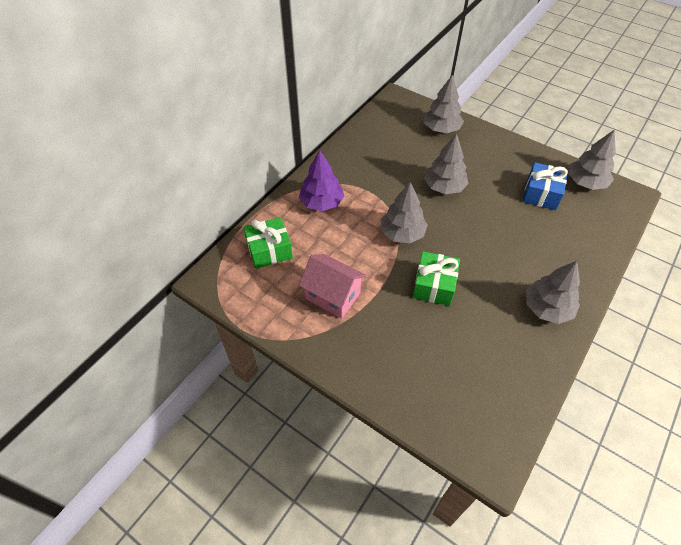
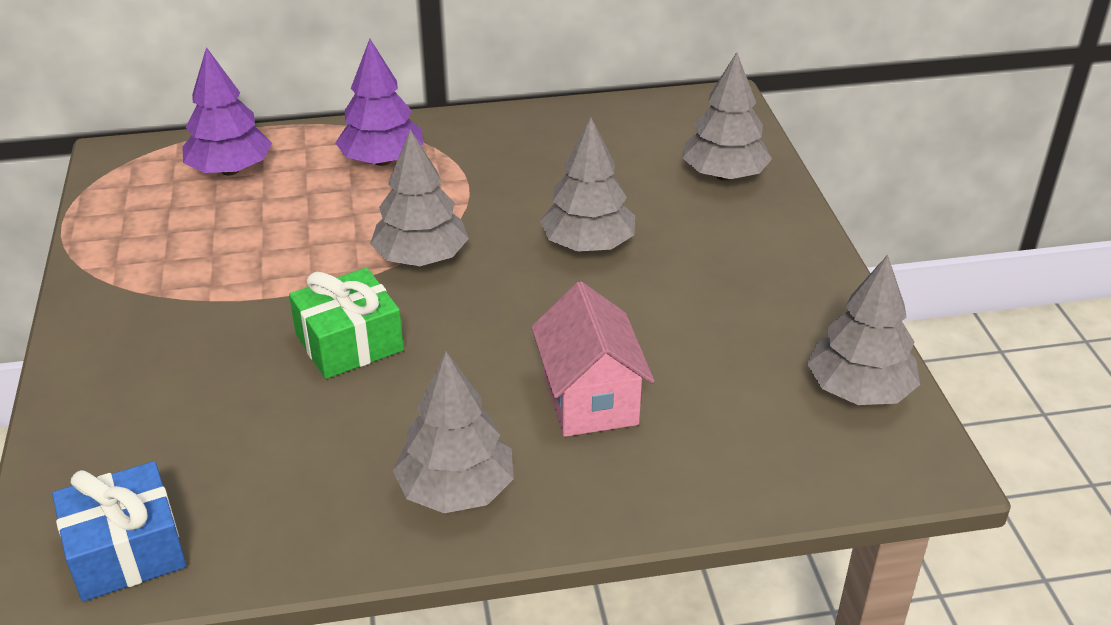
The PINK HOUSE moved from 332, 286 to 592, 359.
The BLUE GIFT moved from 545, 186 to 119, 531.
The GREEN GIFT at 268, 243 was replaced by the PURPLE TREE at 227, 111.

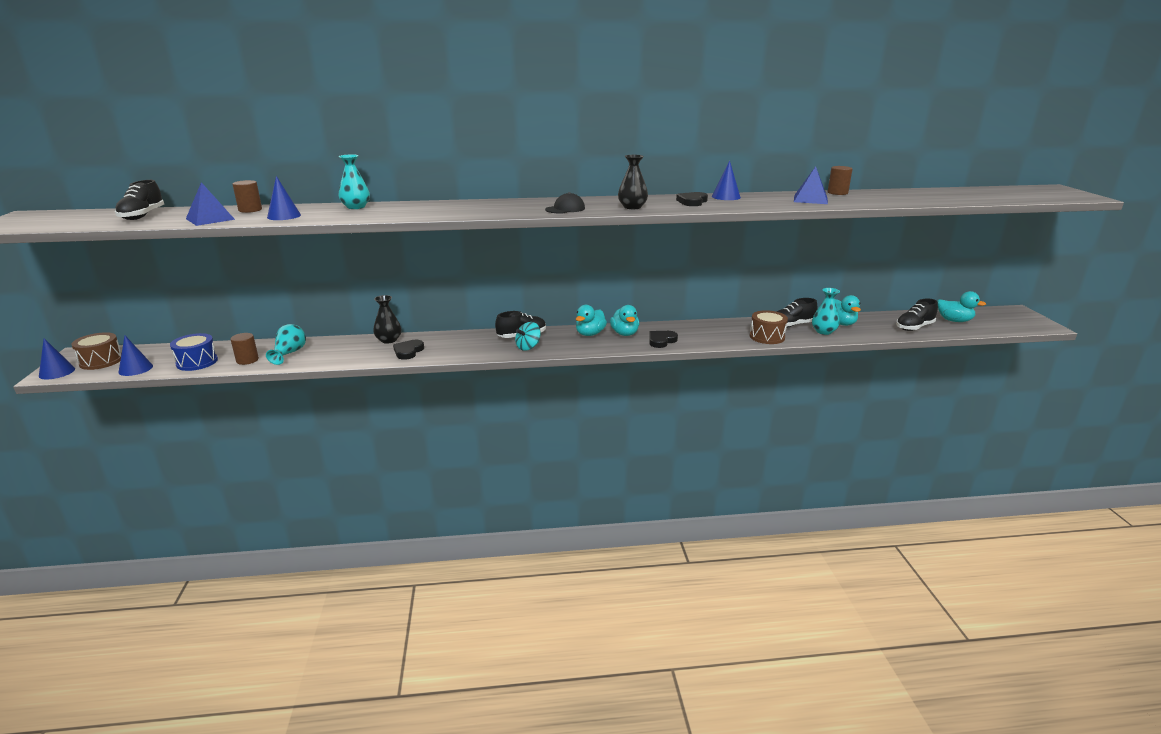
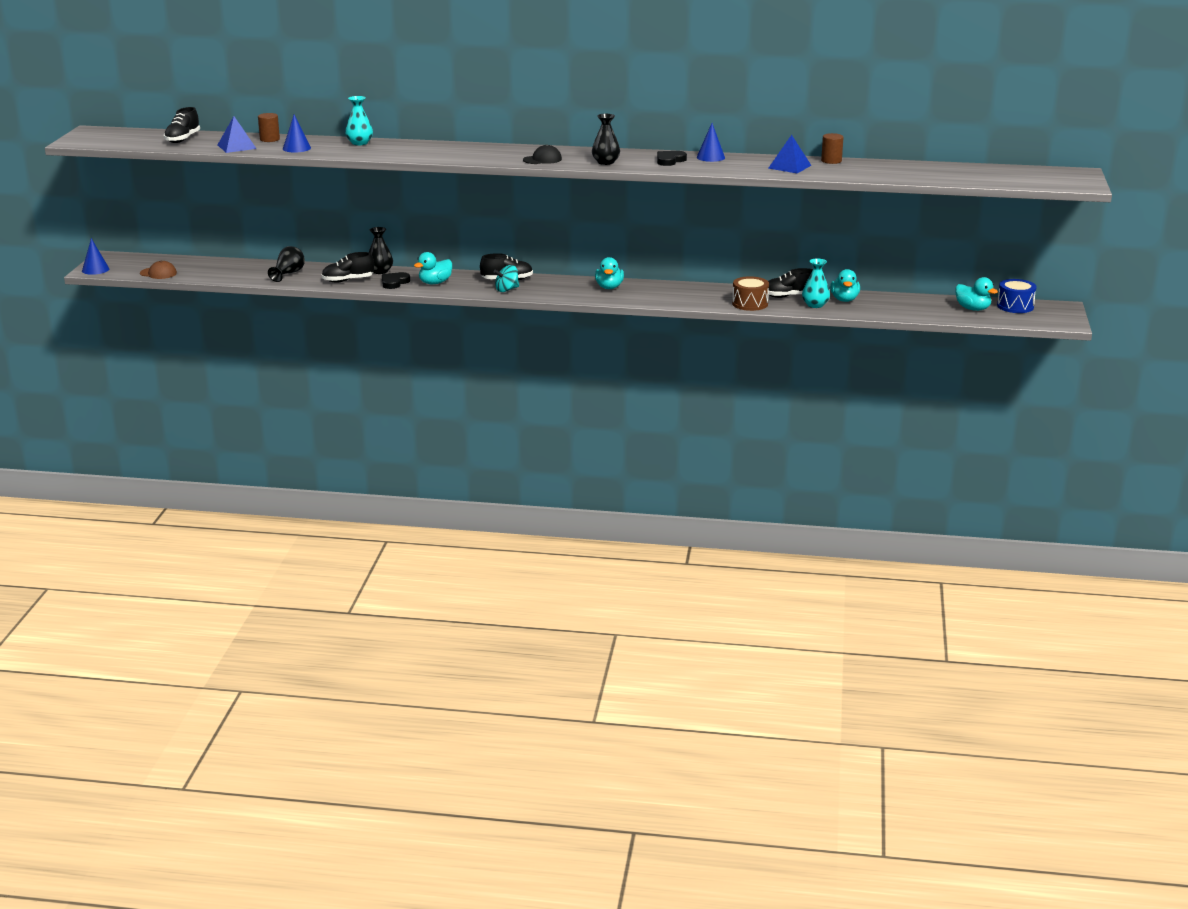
The BROWN DRUM at 96, 351 disappeared.
The BROWN CYLINDER at 244, 349 disappeared.
The BLACK HEART at 663, 339 disappeared.
The BLUE DRUM moved from 194, 352 to 1017, 296.
The TURQUOISE DUCK moved from 591, 320 to 433, 268.
The BLACK SHOE moved from 917, 315 to 347, 267.
The BLUE CONE at 135, 356 was replaced by the BROWN CAP at 158, 270.
The TURQUOISE VASE at 286, 344 became the BLACK VASE at 286, 264.

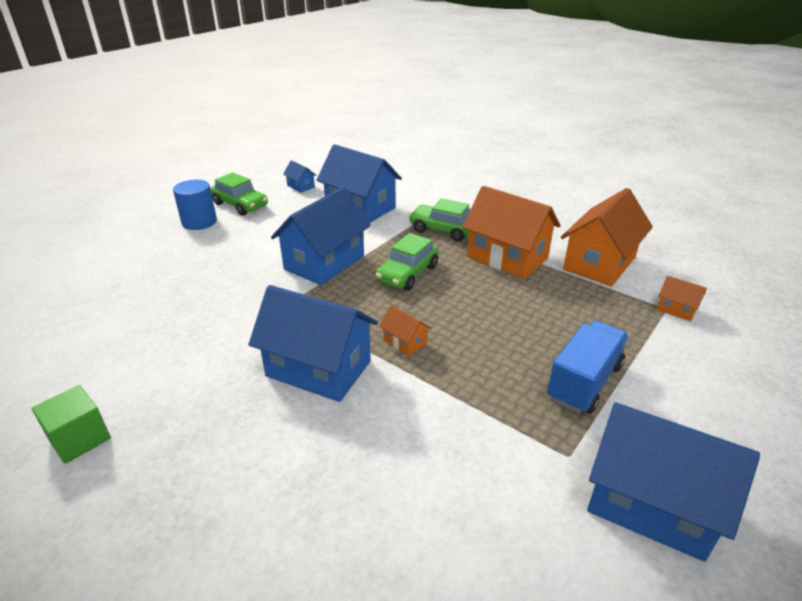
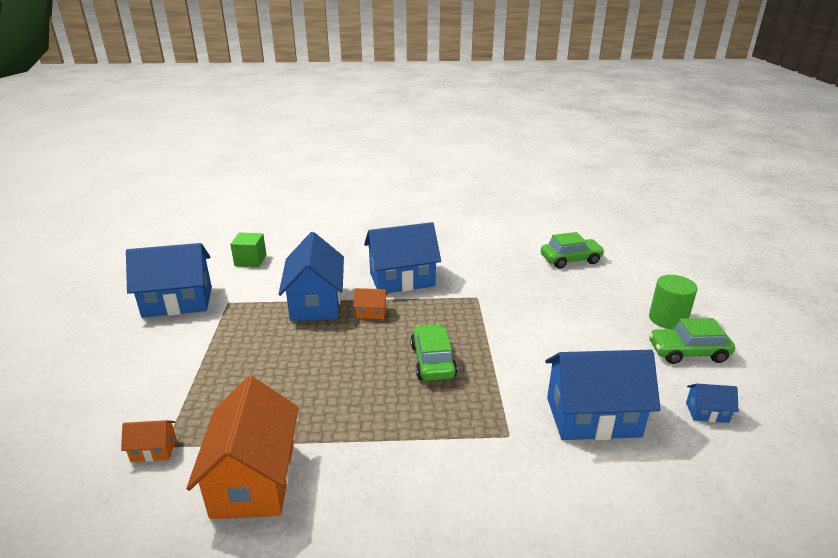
The ORANGE HOUSE at 511, 232 disappeared.
The BLUE TRUCK at 588, 367 disappeared.
The GREEN CUBE moved from 71, 424 to 248, 250.
The BLUE HOUSE moved from 321, 236 to 311, 276.
The GREEN CAR moved from 439, 219 to 573, 250.
The BLUE CYLINDER at 195, 205 became the GREEN CYLINDER at 673, 302.

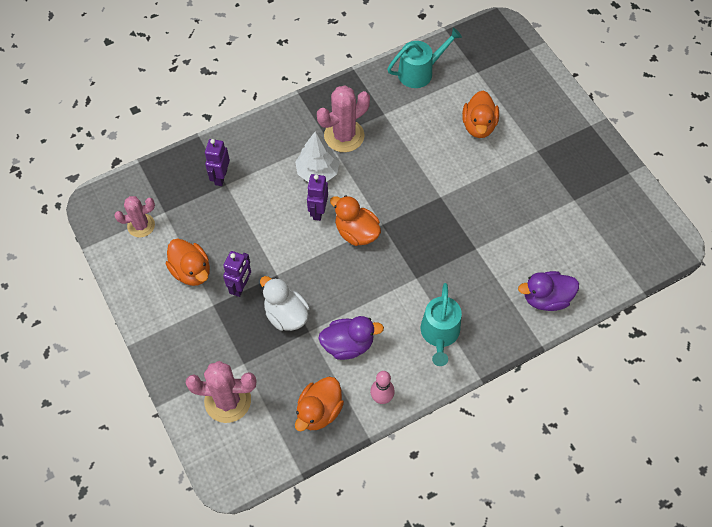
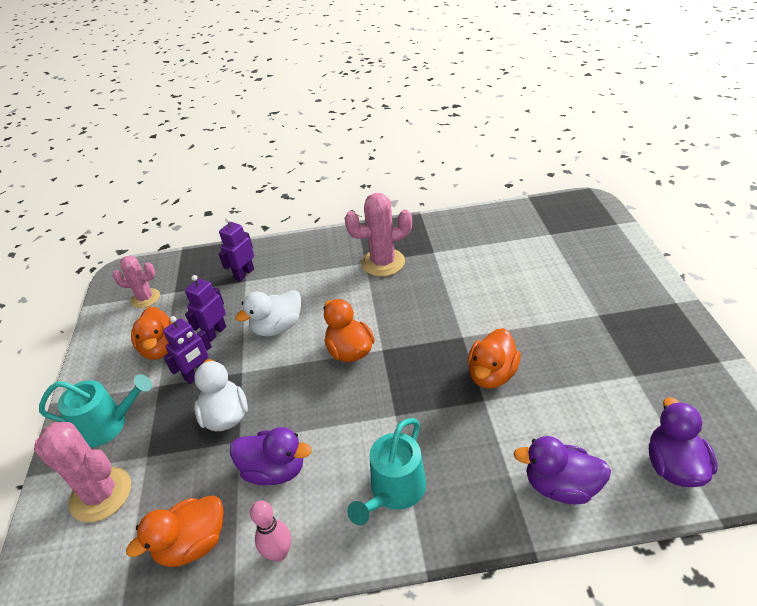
The WHITE TREE at 317, 157 disappeared.
The WHITE DUCK at 268, 313 appeared.
The PURPLE DUCK at 683, 442 appeared.
The PURPLE ROBOT moved from 317, 197 to 205, 308.
The TURQUOISE WATERING CAN moved from 424, 58 to 95, 410.
The ORANGE DUCK moved from 480, 114 to 494, 358.

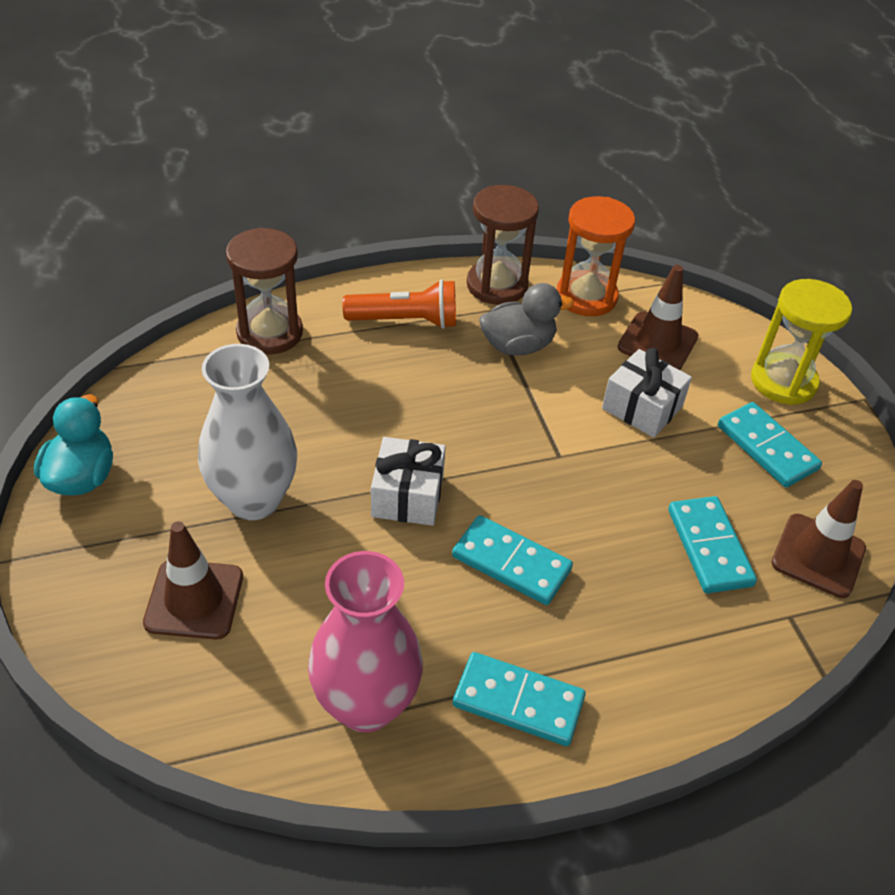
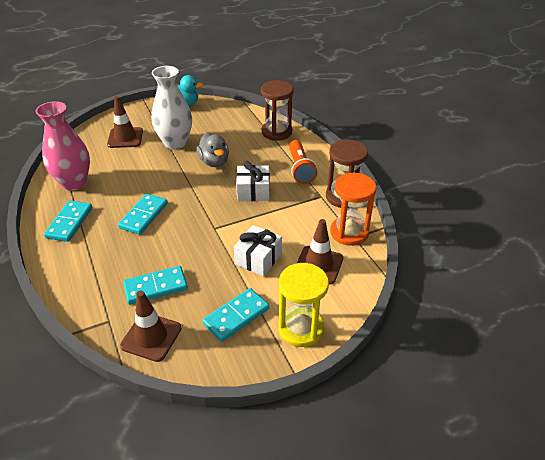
The WHITE GIFT moved from 408, 481 to 253, 181.
The GREY DUCK moved from 526, 319 to 212, 150.

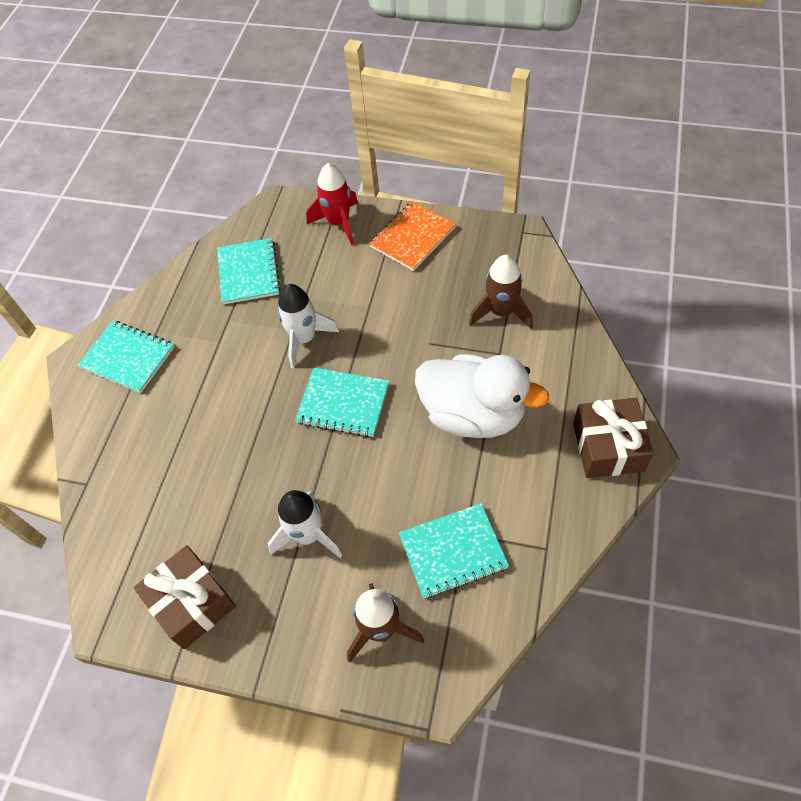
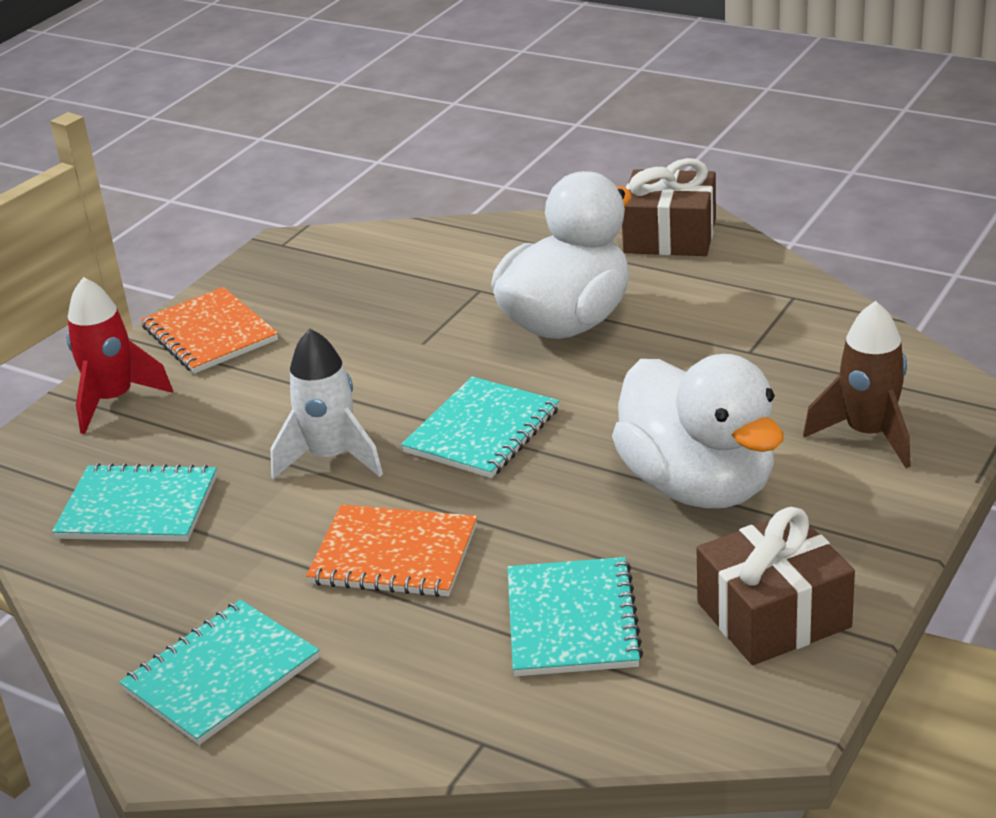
The BROWN ROCKET at 501, 292 disappeared.
The ORANGE NOTEBOOK at 391, 551 appeared.
The TURQUOISE NOTEBOOK moved from 454, 550 to 575, 616.
The WHITE ROCKET at 305, 524 was replaced by the WHITE DUCK at 698, 431.

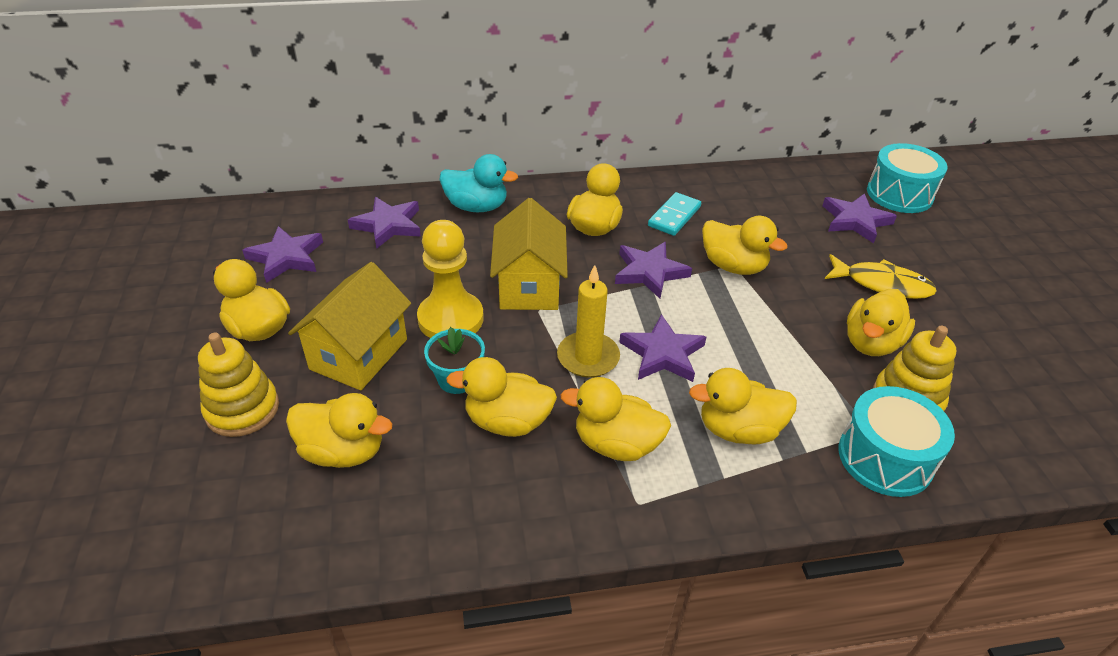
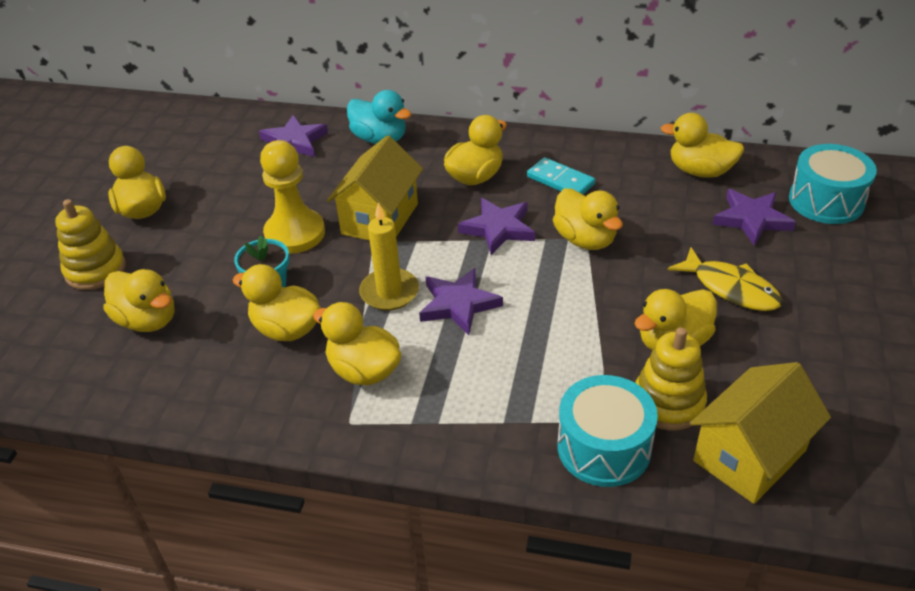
The PURPLE STAR at 282, 254 disappeared.
The YELLOW HOUSE moved from 349, 326 to 760, 433.
The YELLOW DUCK moved from 743, 406 to 702, 145.
The TURQUOISE DOMINO at 674, 214 turned 75 degrees clockwise.

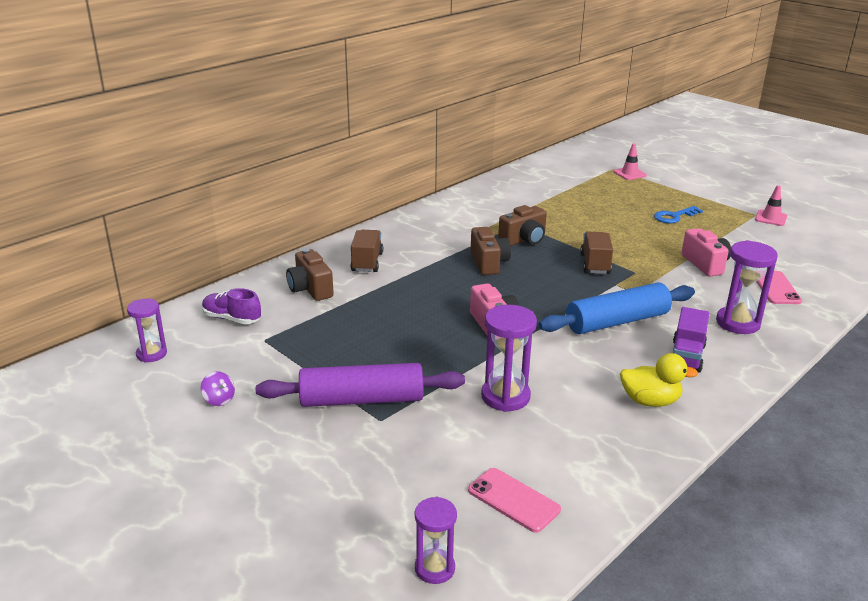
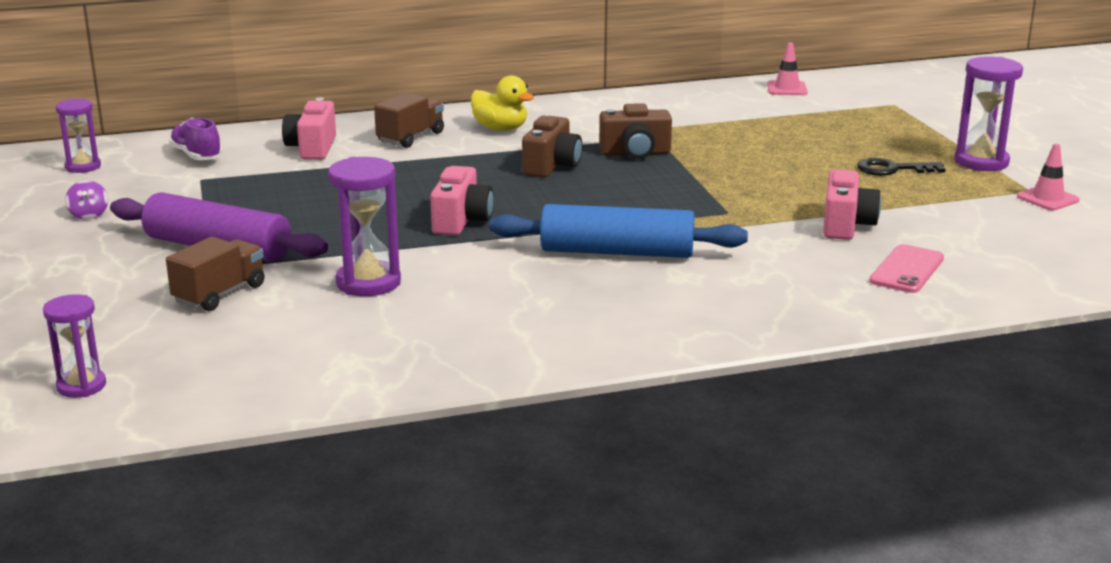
The PINK PHONE at 514, 500 disappeared.
The PURPLE TRUCK at 691, 340 disappeared.
The BROWN TRUCK moved from 596, 252 to 215, 274.
The PINK TRAFFIC CONE moved from 630, 162 to 787, 69.
The YELLOW DUCK moved from 659, 380 to 502, 103.
The PURPLE HOURGLASS moved from 747, 287 to 988, 113.
The BROWN CAMERA at 310, 274 became the PINK CAMERA at 309, 129.
The BLUE KEY at 678, 215 became the BLACK KEY at 901, 167.

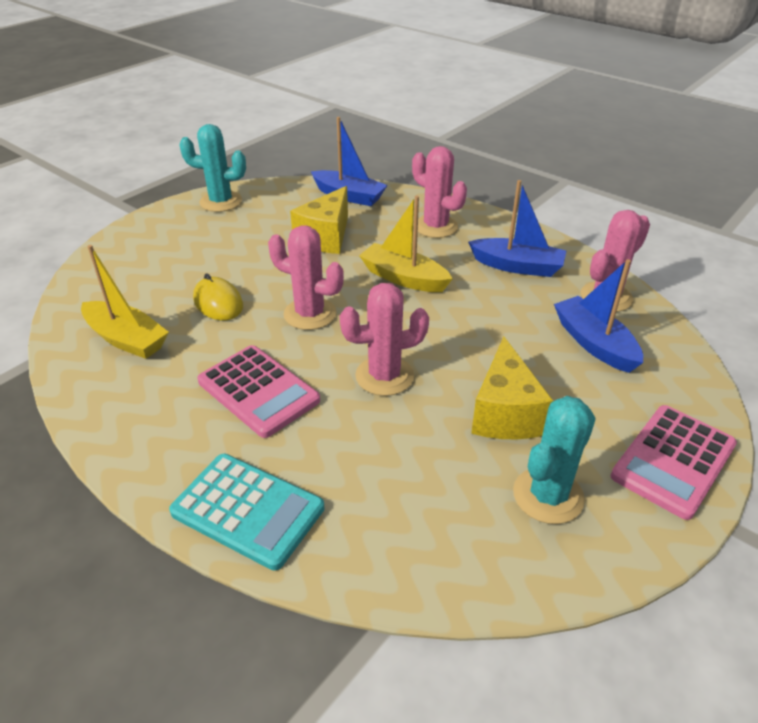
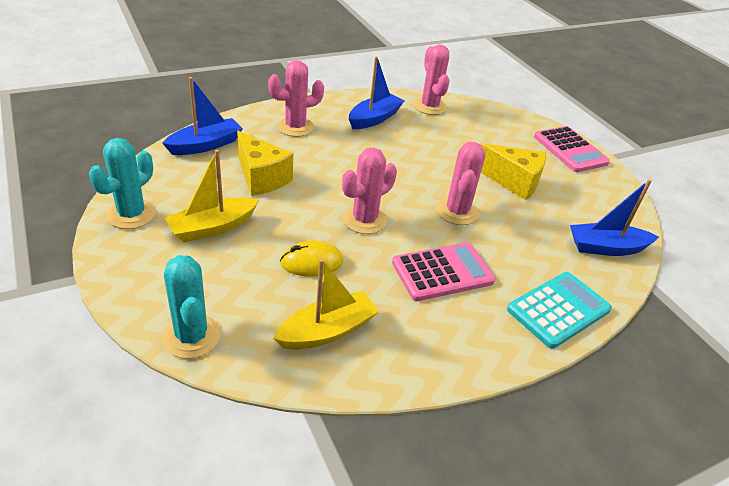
The YELLOW BOAT moved from 406, 243 to 212, 196.
The TURQUOISE CACTUS moved from 554, 460 to 191, 307.
The BLUE BOAT moved from 598, 316 to 614, 217.

